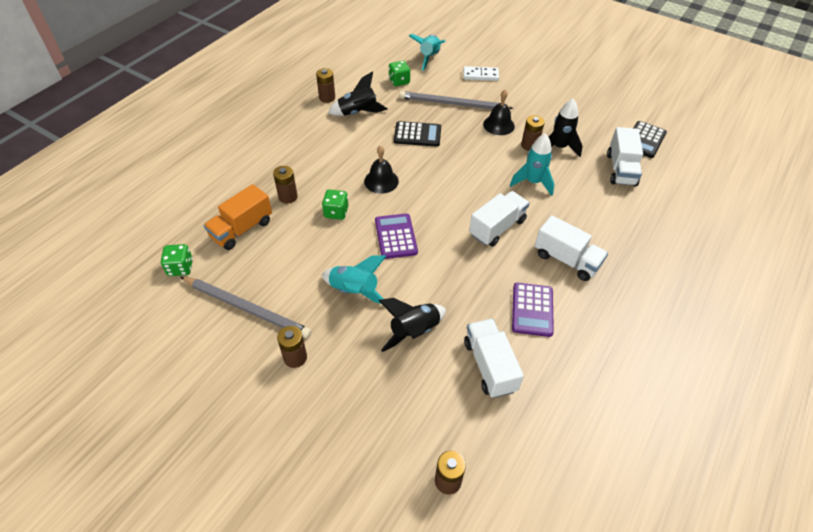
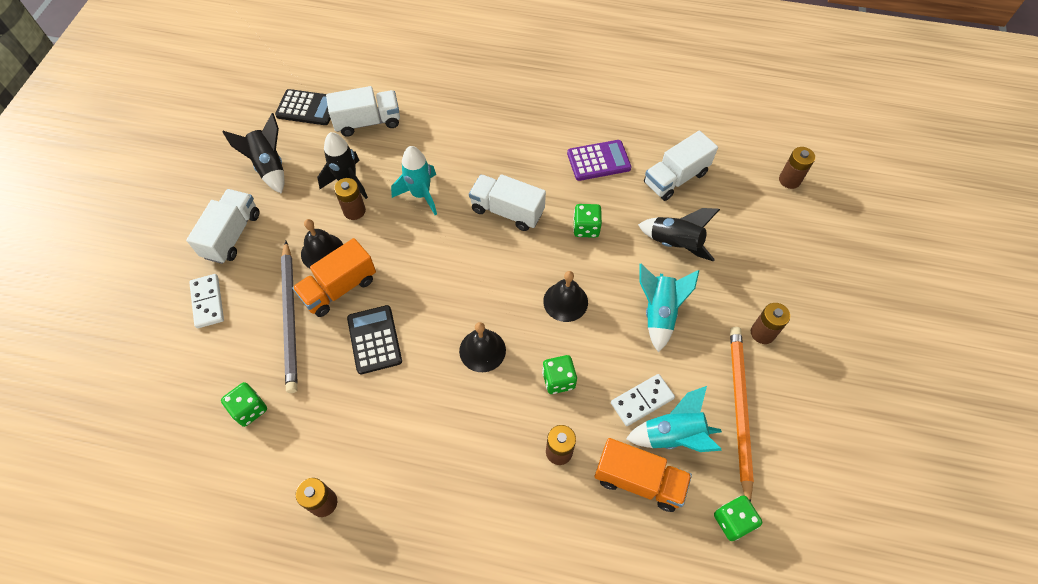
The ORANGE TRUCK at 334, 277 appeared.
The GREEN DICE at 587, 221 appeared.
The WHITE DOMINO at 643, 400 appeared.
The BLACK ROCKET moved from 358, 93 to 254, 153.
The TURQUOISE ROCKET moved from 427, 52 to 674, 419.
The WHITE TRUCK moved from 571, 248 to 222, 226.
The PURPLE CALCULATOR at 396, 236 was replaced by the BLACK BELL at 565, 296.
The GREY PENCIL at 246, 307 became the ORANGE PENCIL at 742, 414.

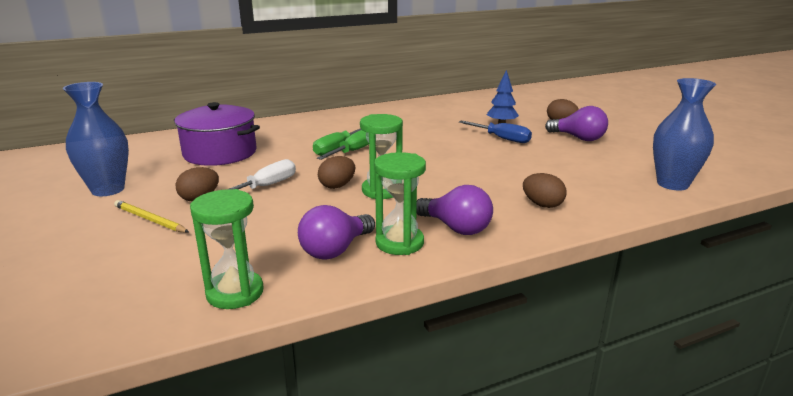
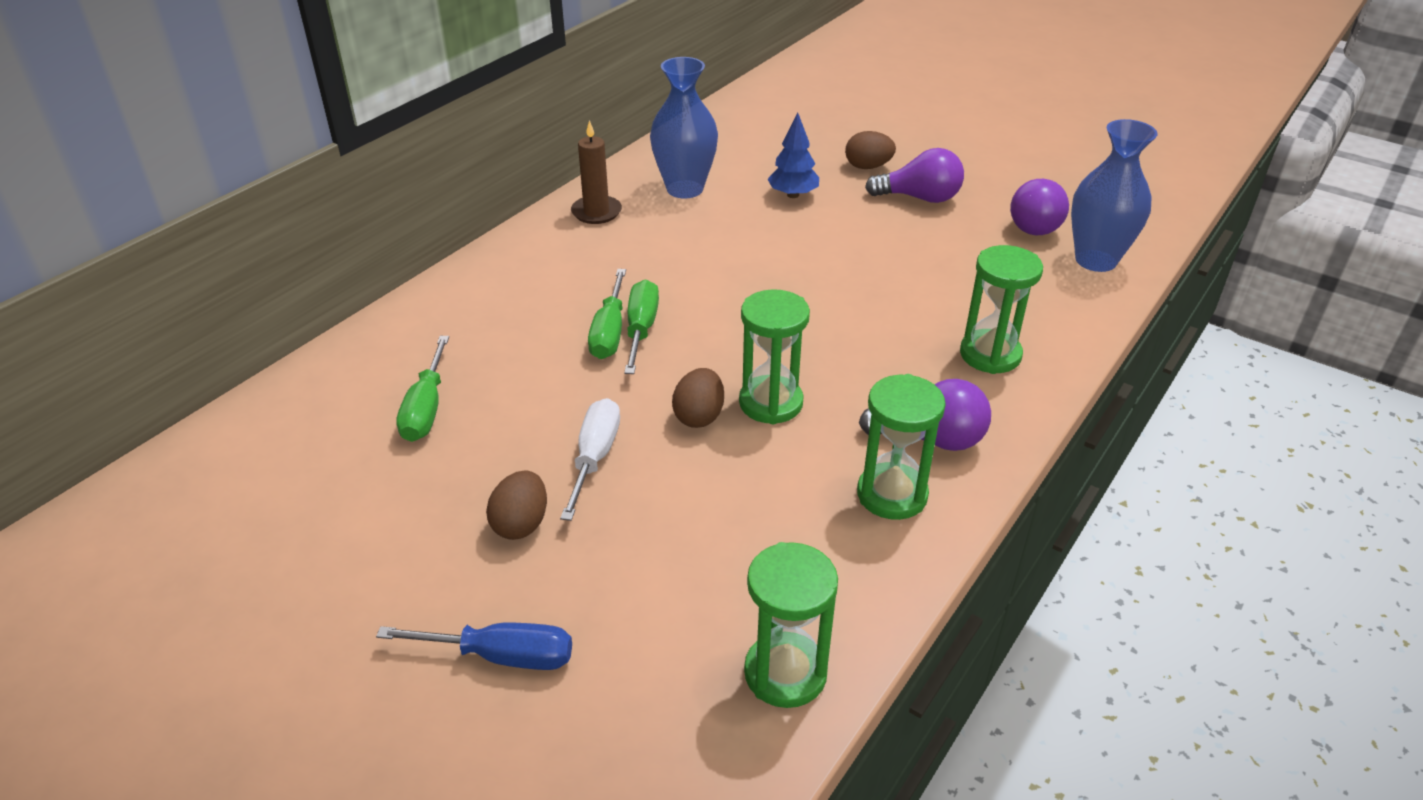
The YELLOW PENCIL at 151, 216 disappeared.
The BROWN CANDLE at 596, 172 appeared.
The BLUE VASE moved from 96, 139 to 684, 128.
The PURPLE LIGHT BULB moved from 336, 232 to 1039, 207.
The BLUE SCREWDRIVER moved from 495, 132 to 474, 646.
The PURPLE POT at 217, 134 was replaced by the GREEN SCREWDRIVER at 422, 389.
The BROWN EGG at 544, 190 was replaced by the GREEN HOURGLASS at 1001, 309.

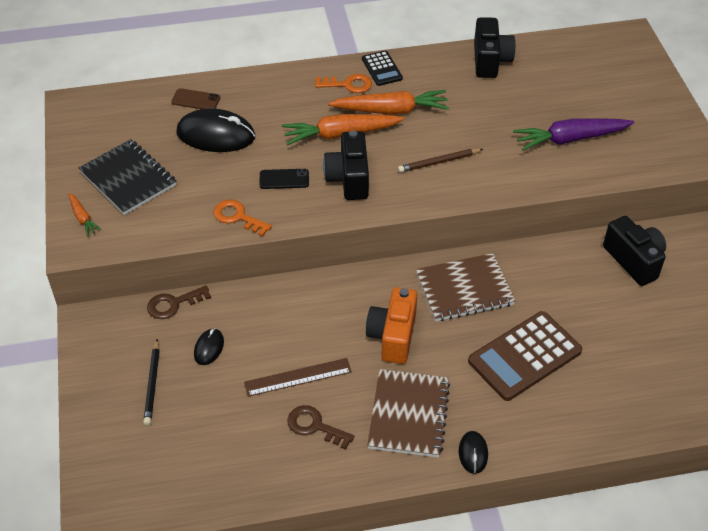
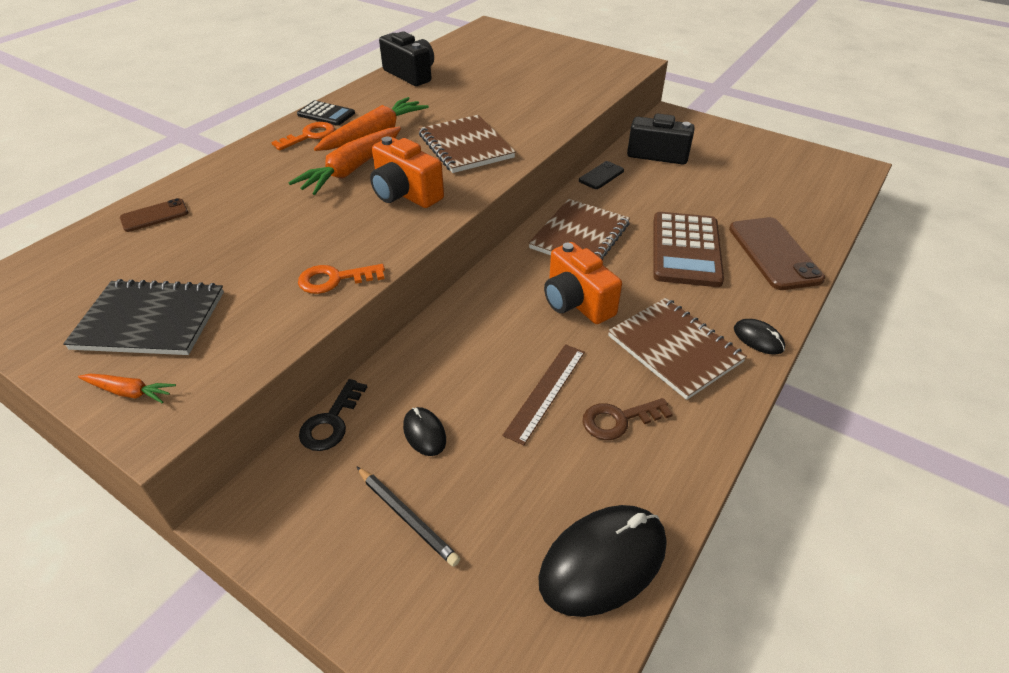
The PURPLE CARROT at 573, 134 disappeared.
The BROWN PHONE at 777, 253 appeared.
The BLACK MOUSE moved from 215, 130 to 602, 561.
The BLACK PHONE moved from 284, 179 to 601, 175.
The BROWN PENCIL at 440, 161 was replaced by the BROWN NOTEBOOK at 467, 144.
The BROWN KEY at 179, 302 became the BLACK KEY at 333, 415.
The BLACK CAMERA at 346, 165 became the ORANGE CAMERA at 407, 172.

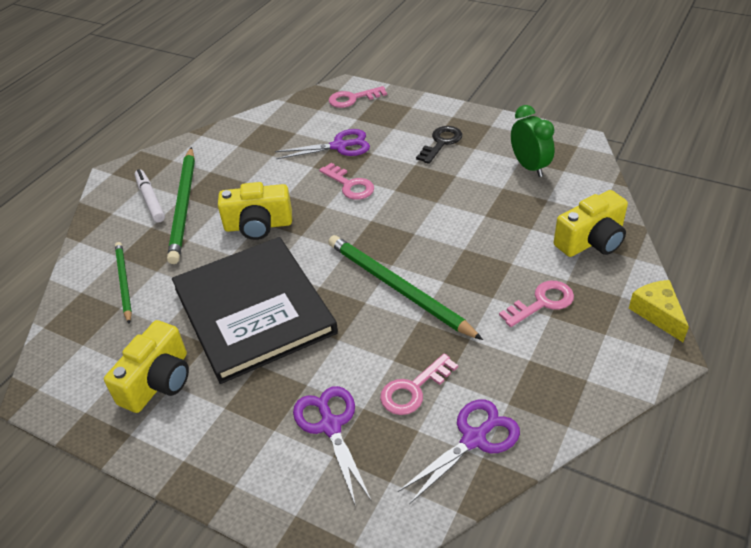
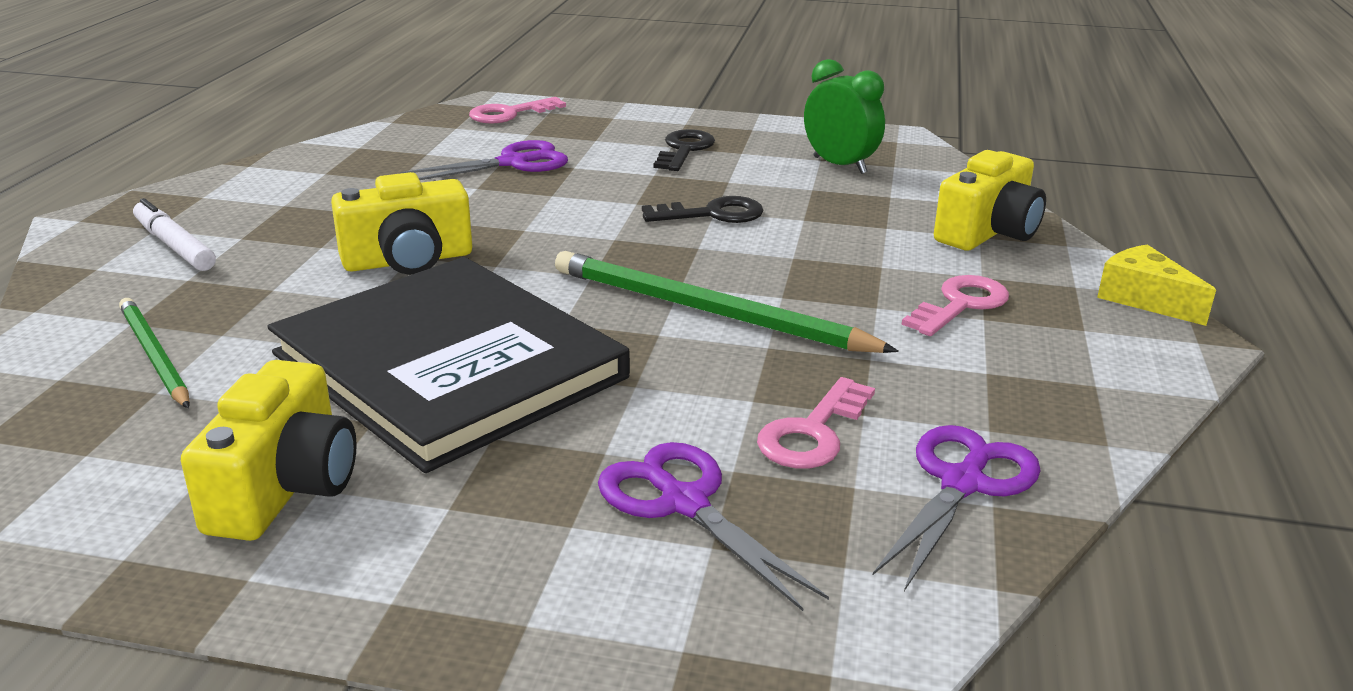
The GREEN PENCIL at 181, 205 disappeared.
The PINK KEY at 346, 181 disappeared.
The BLACK KEY at 703, 209 appeared.

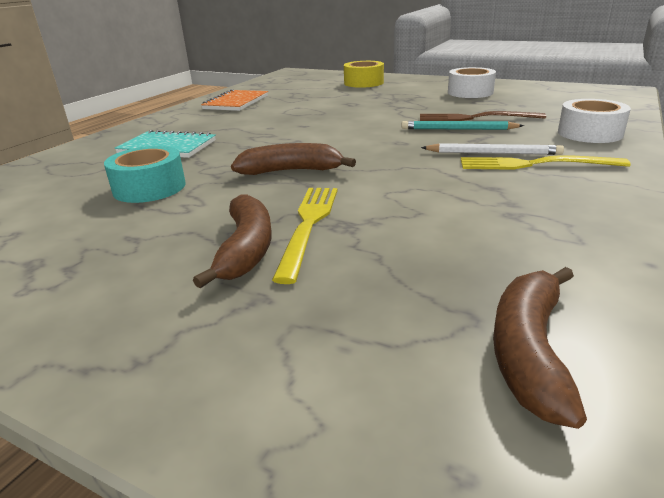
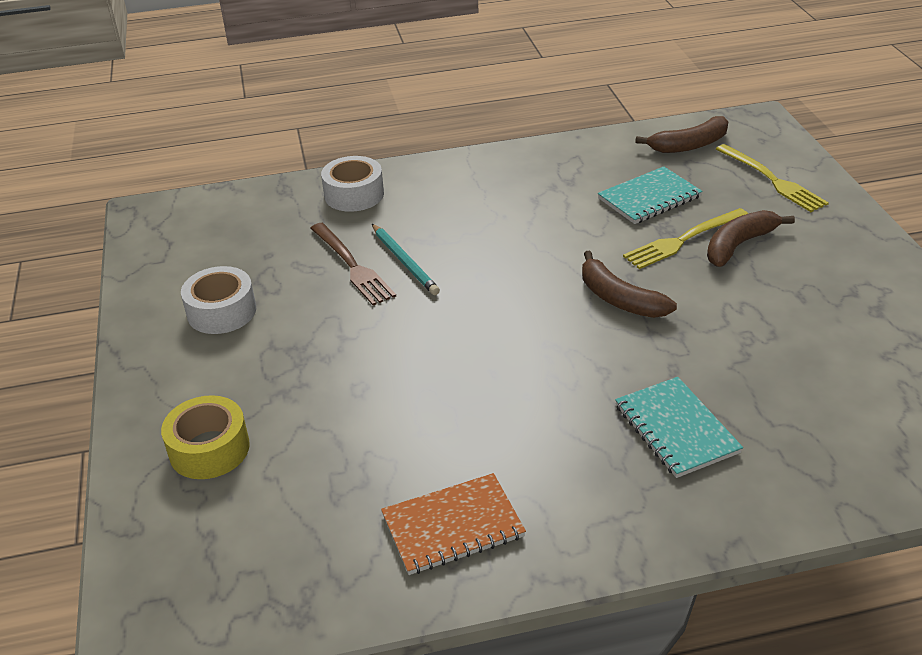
The TURQUOISE TAPE at 145, 174 disappeared.
The WHITE PENCIL at 492, 149 disappeared.
The TURQUOISE NOTEBOOK at 650, 195 appeared.
The YELLOW FORK moved from 546, 162 to 772, 178.

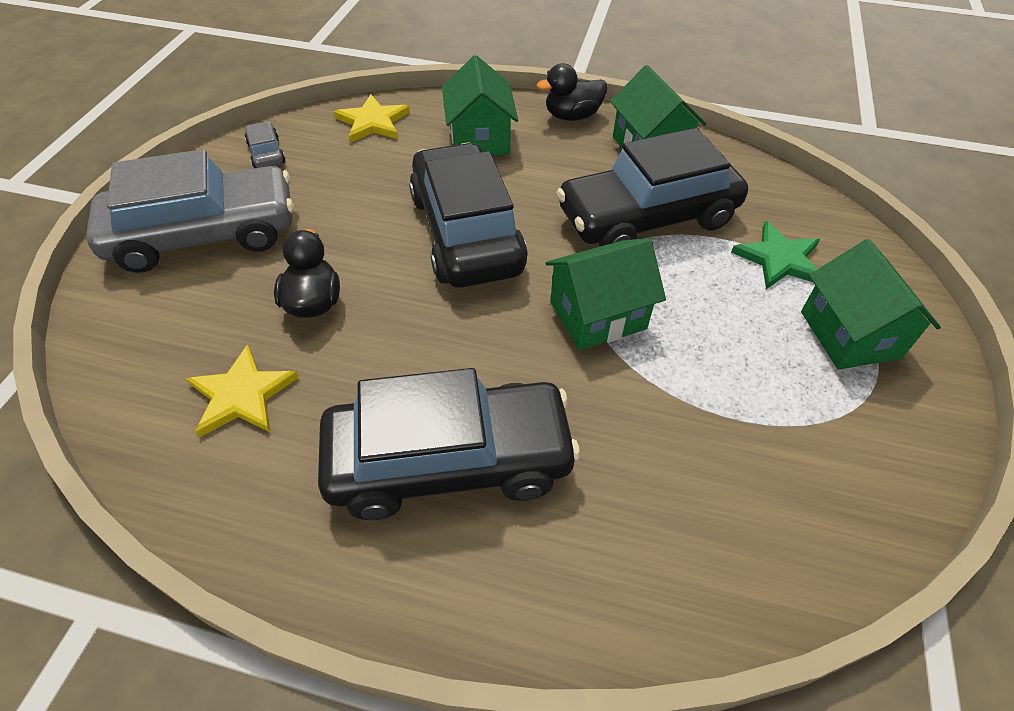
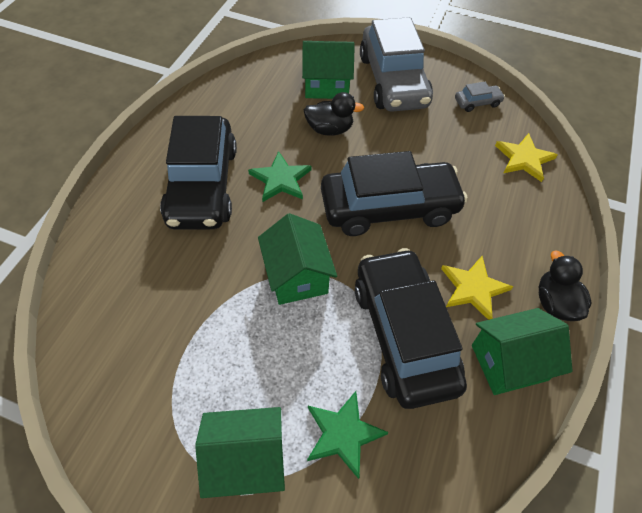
The GREEN STAR at 280, 176 appeared.
The YELLOW STAR moved from 242, 390 to 477, 288.
The GREEN HOUSE moved from 480, 105 to 328, 70.

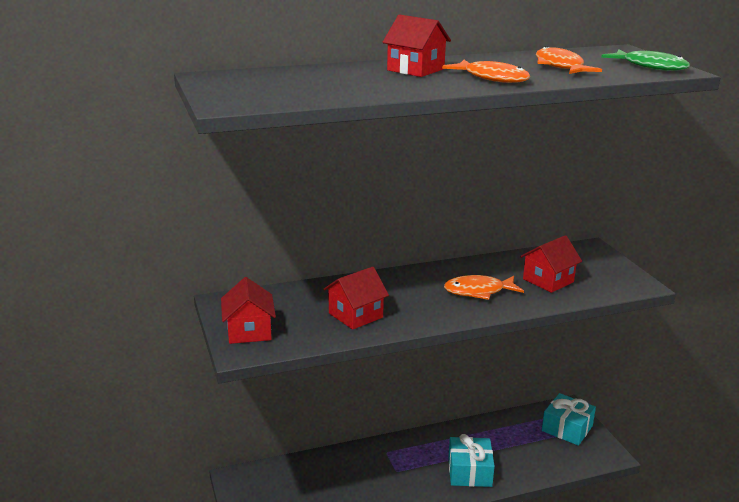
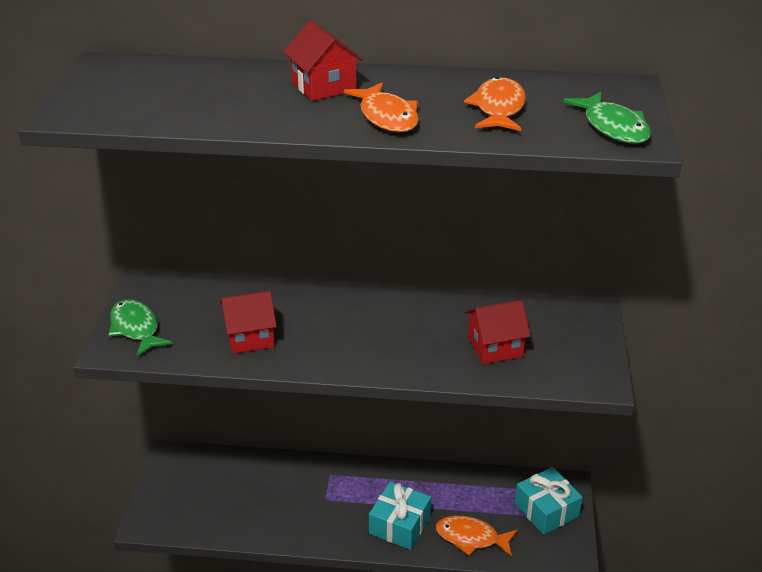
The ORANGE FISH moved from 484, 287 to 477, 536.
The RED HOUSE at 248, 310 was replaced by the GREEN FISH at 140, 328.

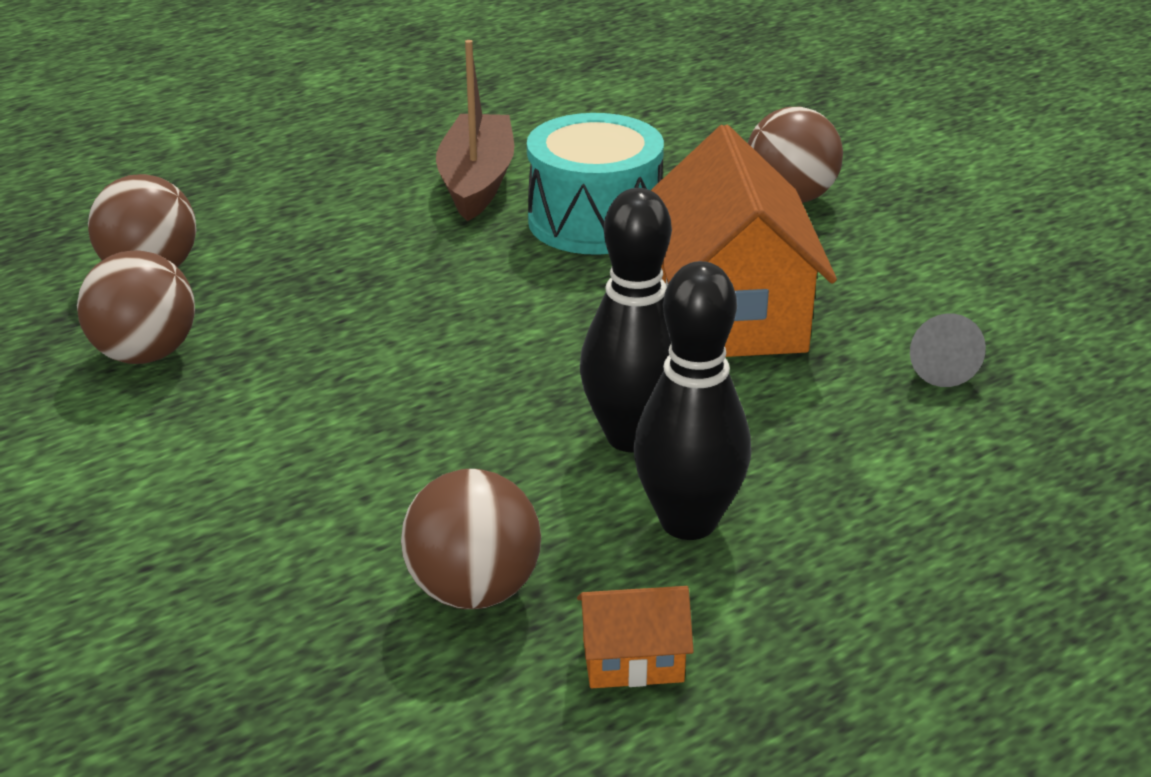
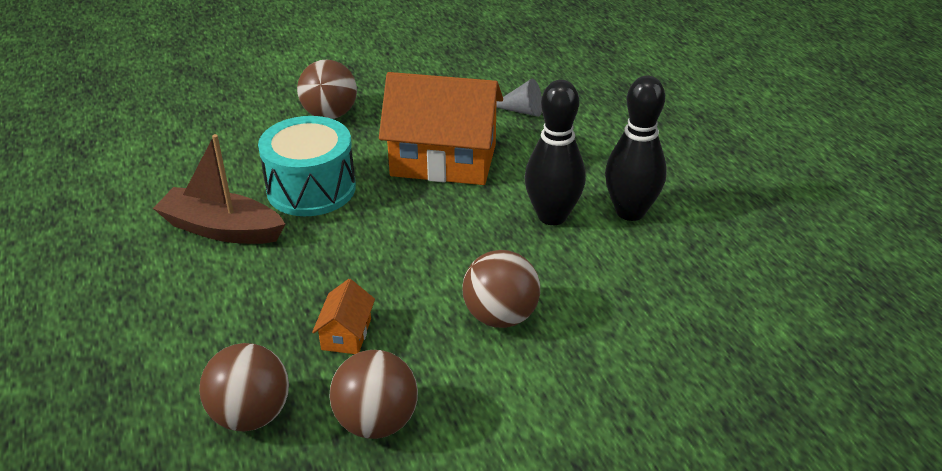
The BROWN BALL moved from 471, 539 to 501, 289.
The ORANGE HOUSE moved from 635, 637 to 343, 316.

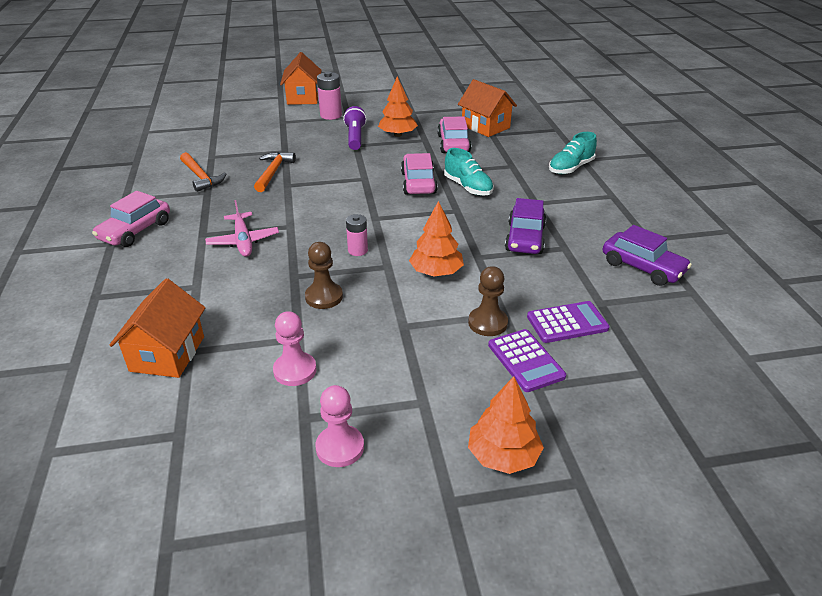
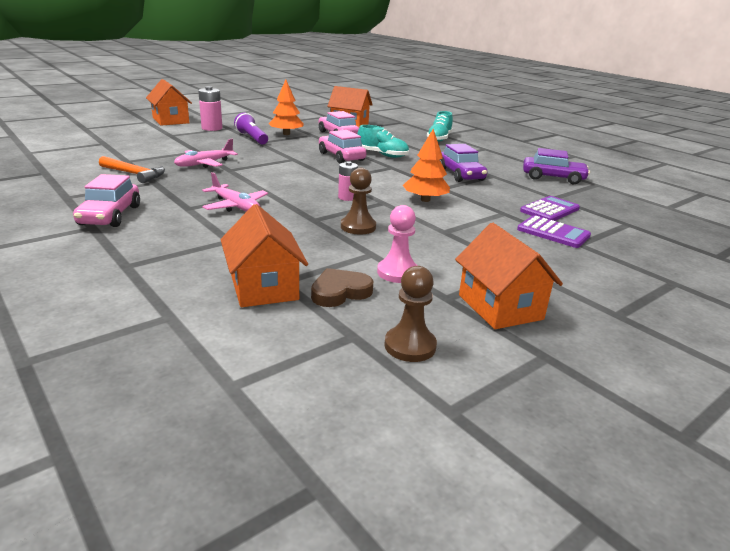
The ORANGE TREE at 506, 425 disappeared.
The BROWN HEART at 342, 287 appeared.
The BROWN PAWN moved from 488, 301 to 410, 314.
The ORANGE HAMMER at 275, 172 was replaced by the PINK PLANE at 206, 153.
The PINK PAWN at 339, 426 was replaced by the ORANGE HOUSE at 509, 276.

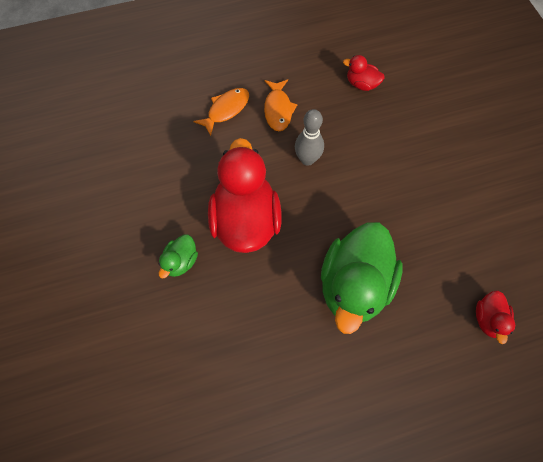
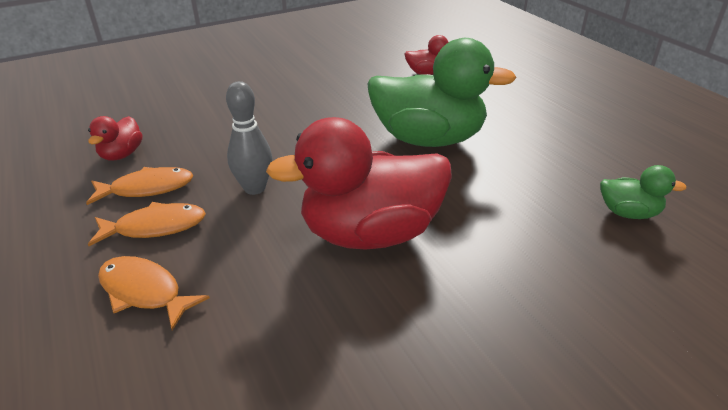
The ORANGE FISH at 139, 186 appeared.
The GREEN DUCK moved from 178, 256 to 643, 192.

